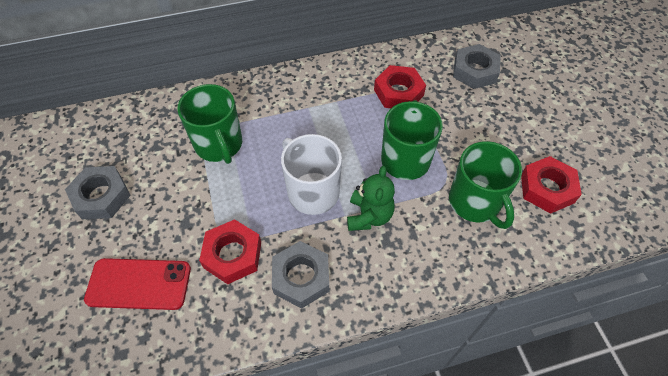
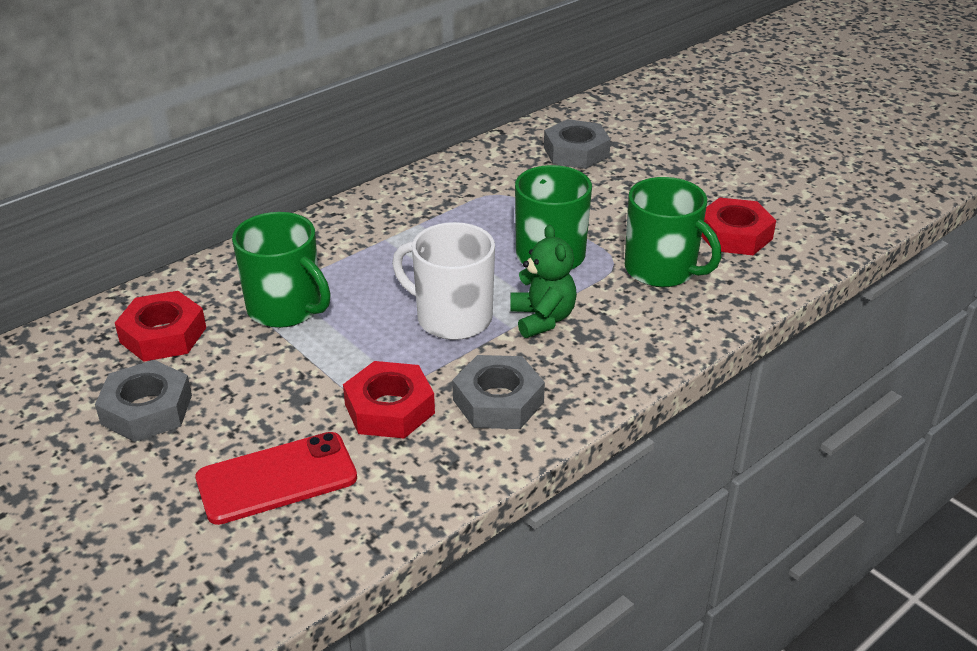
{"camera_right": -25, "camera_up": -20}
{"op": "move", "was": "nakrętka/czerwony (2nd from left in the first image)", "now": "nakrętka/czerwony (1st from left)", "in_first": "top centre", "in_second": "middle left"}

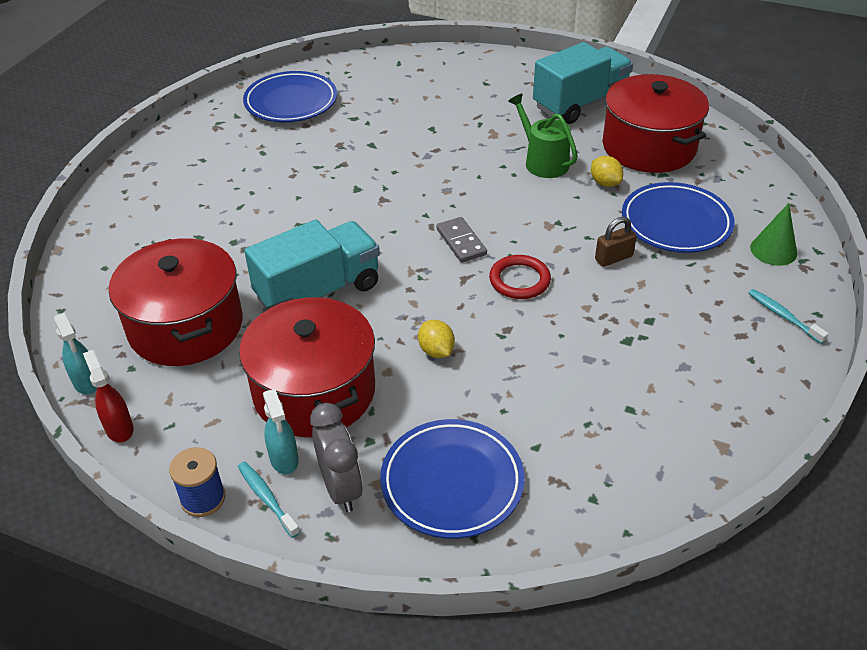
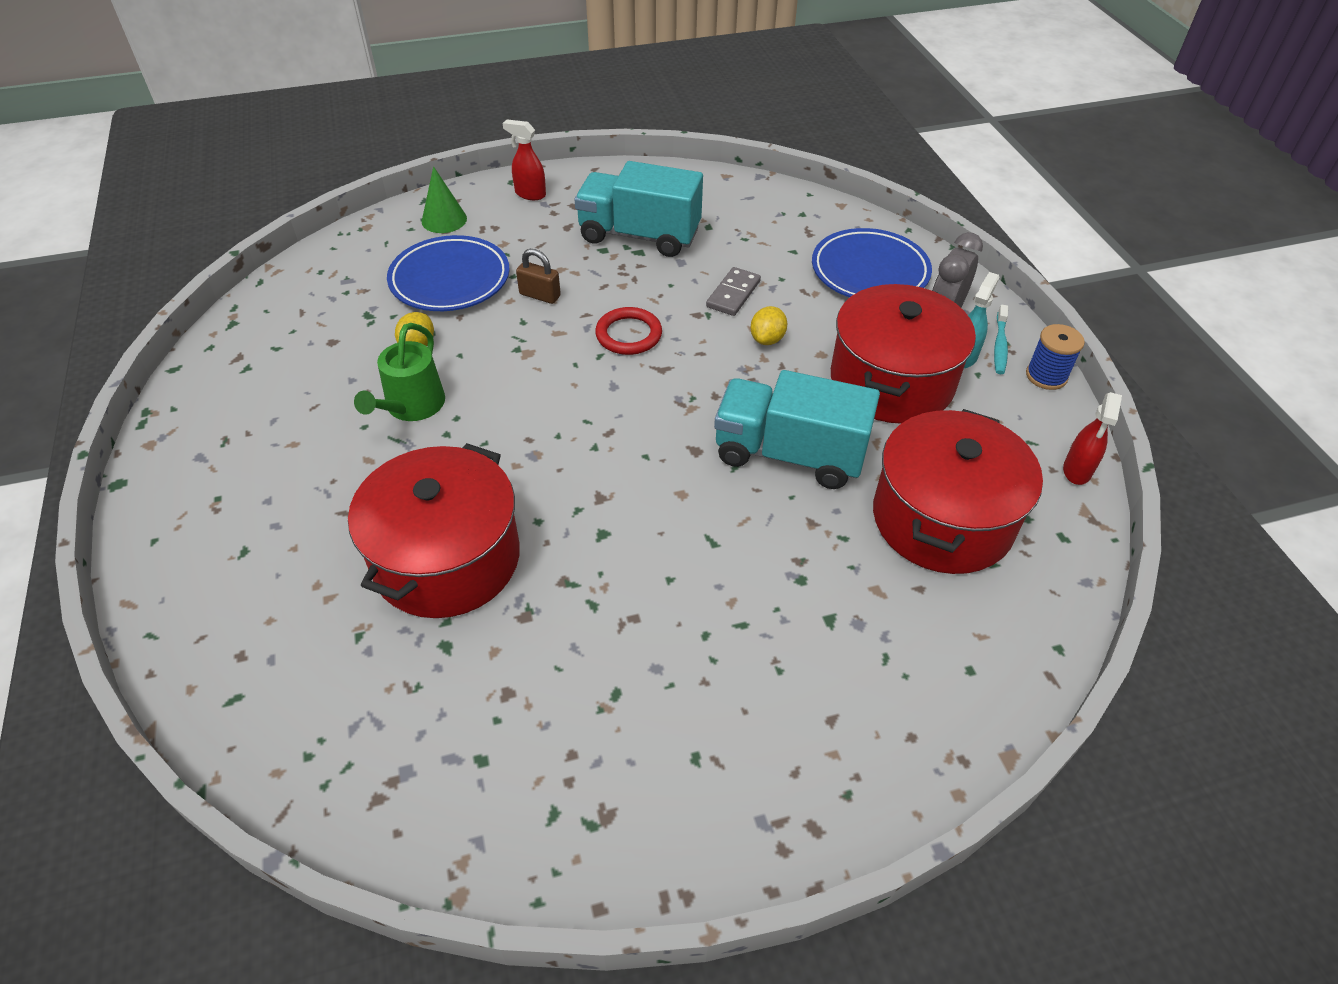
{"camera_right": -130, "camera_up": 5}
{"op": "move", "was": "ciężarówka/turkusowy (2nd from left in the first image)", "now": "ciężarówka/turkusowy (1st from left)", "in_first": "top right", "in_second": "top centre"}
{"op": "delete", "was": "talerz/niebieski (1st from left)", "in_first": "top centre"}
{"op": "move", "was": "garnek/czerwony (3rd from left in the first image)", "now": "garnek/czerwony (1st from left)", "in_first": "top right", "in_second": "middle left"}
{"op": "move", "was": "kostka domina/szary", "in_first": "centre", "in_second": "top centre"}
{"op": "replace", "was": "szczoteczka do zębów/turkusowy (2nd from left)", "now": "spryskiwacz/czerwony (1st from left)", "in_first": "middle right", "in_second": "top centre"}
{"op": "delete", "was": "spryskiwacz/turkusowy (1st from left)", "in_first": "middle left"}

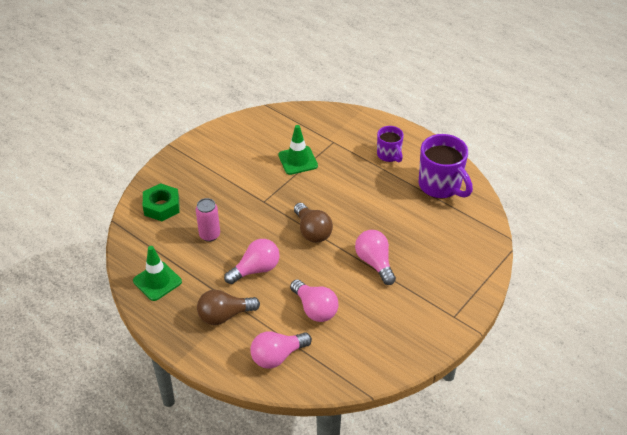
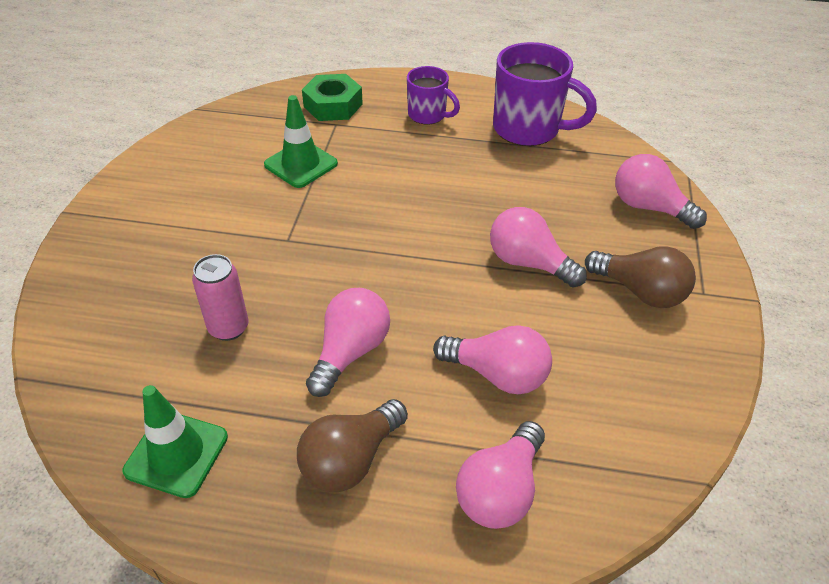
{"camera_right": -30, "camera_up": 0}
{"op": "move", "was": "nakrętka/zielony", "in_first": "middle left", "in_second": "top centre"}
{"op": "move", "was": "żarówka/brązowy (2nd from left)", "in_first": "centre", "in_second": "middle right"}
{"op": "insert", "now": "żarówka/różowy (5th from left)", "in_second": "top right"}

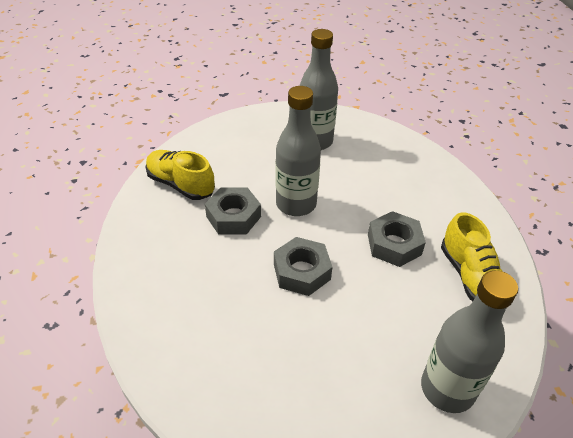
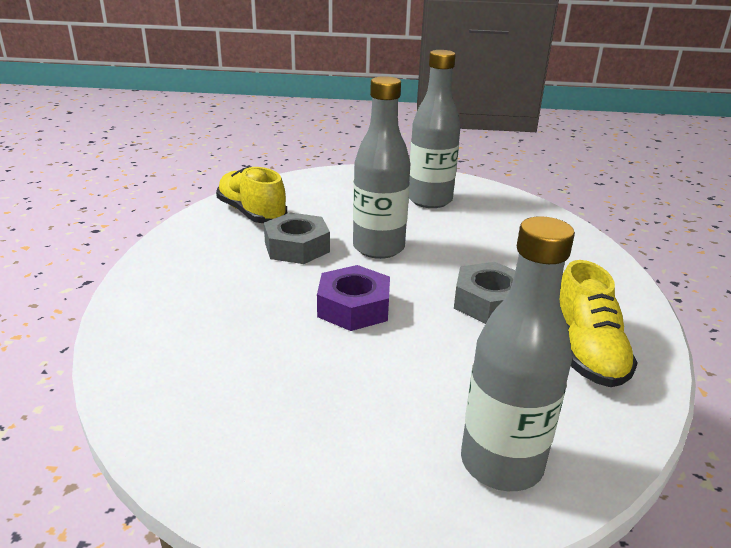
{"camera_right": 15, "camera_up": -15}
{"op": "recolor", "was": "nakrętka/szary (2nd from left)", "now": "nakrętka/fioletowy", "in_first": "centre", "in_second": "centre"}

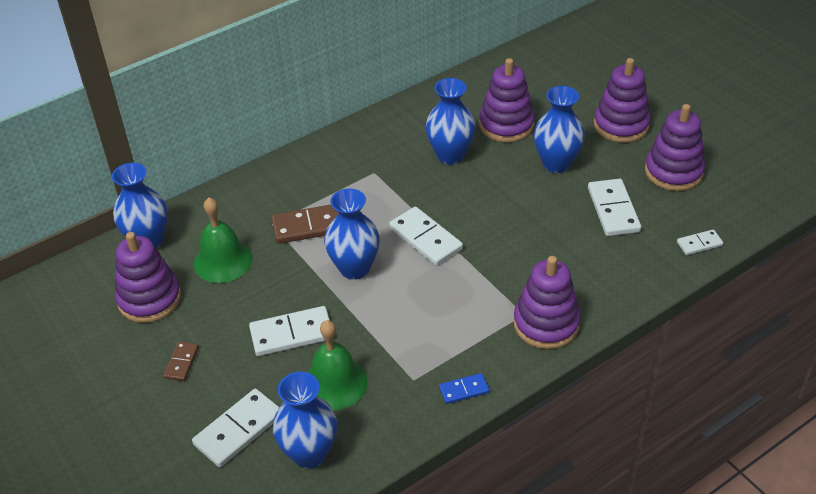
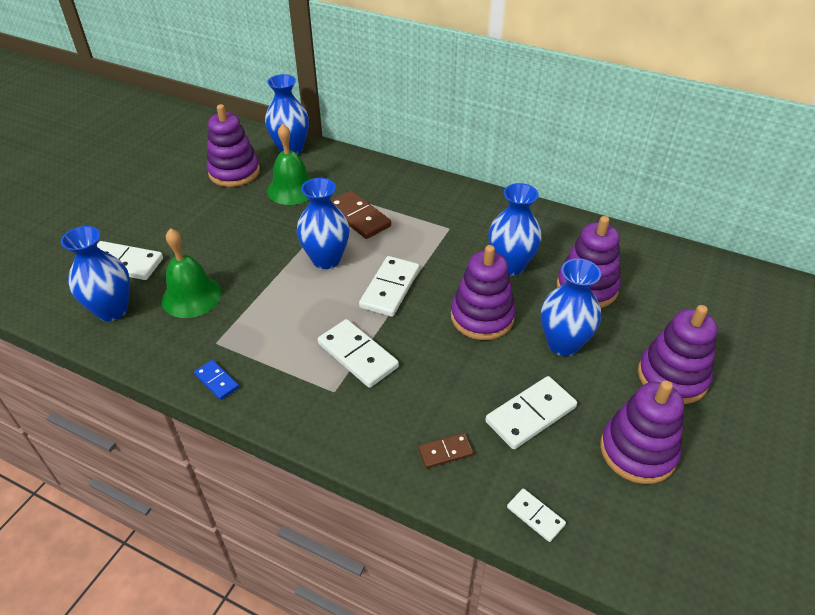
{"camera_right": 60, "camera_up": 0}
{"op": "move", "was": "zabawka nakładanka/fioletowy (3rd from left in the first image)", "now": "zabawka nakładanka/fioletowy (2nd from left)", "in_first": "middle right", "in_second": "centre"}
{"op": "move", "was": "kostka domina/biały (2nd from left)", "in_first": "bottom centre", "in_second": "centre"}
{"op": "move", "was": "kostka domina/brązowy (1st from left in the first image)", "now": "kostka domina/brązowy (2nd from left)", "in_first": "bottom left", "in_second": "bottom centre"}

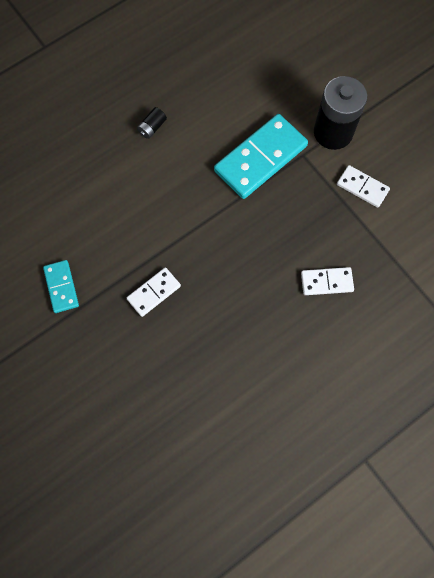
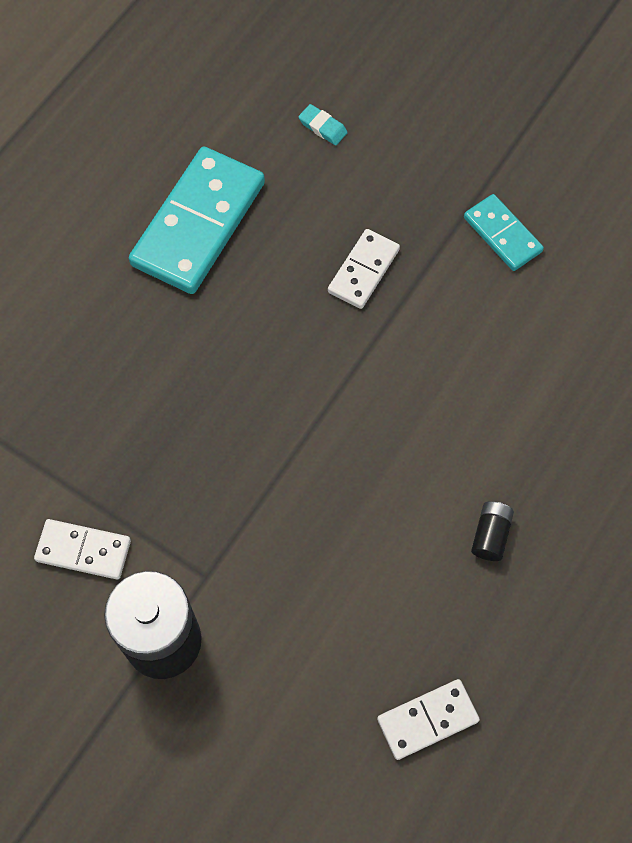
{"camera_right": 160, "camera_up": -5}
{"op": "move", "was": "kostka domina/turkusowy (2nd from left in the first image)", "now": "kostka domina/turkusowy (1st from left)", "in_first": "top centre", "in_second": "top left"}
{"op": "move", "was": "kostka domina/biały (2nd from left in the first image)", "now": "kostka domina/biały (3rd from left)", "in_first": "middle right", "in_second": "bottom right"}
{"op": "insert", "now": "gumka do mazania/turkusowy", "in_second": "top centre"}

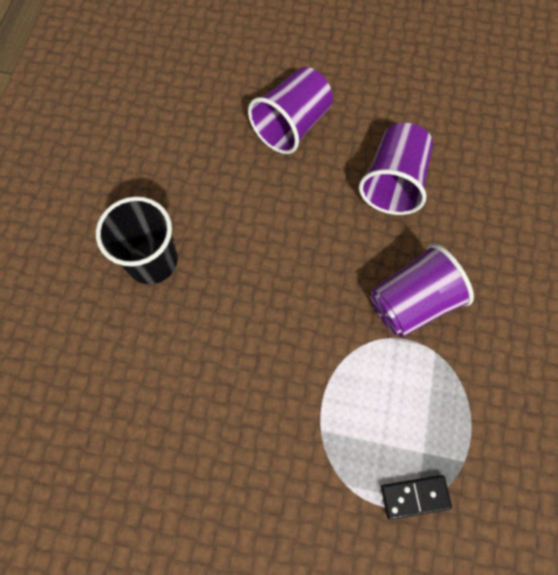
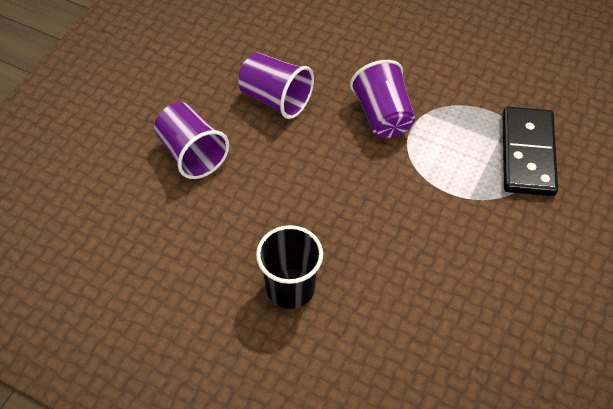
{"camera_right": -75, "camera_up": -15}
{"op": "resize", "was": "kostka domina/czarny", "in_first": "bottom right", "in_second": "middle right", "ratio": 2.11}

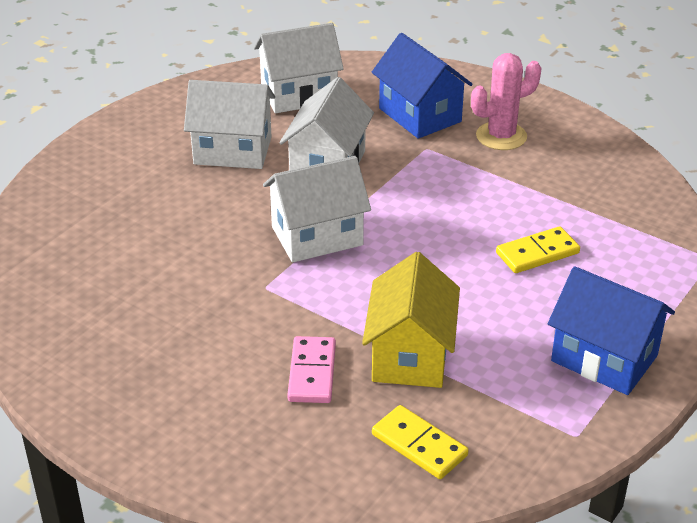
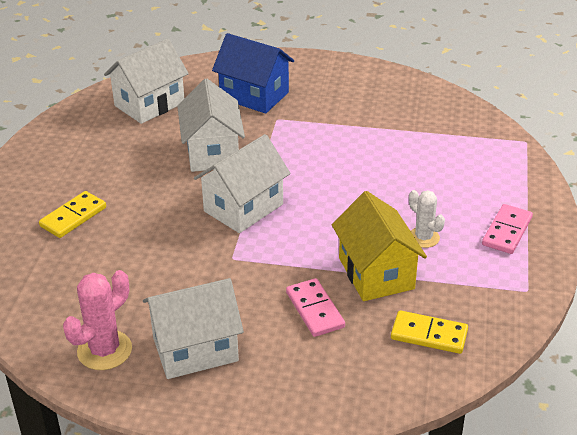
{"camera_right": -25, "camera_up": 0}
{"op": "move", "was": "kaktus/różowy", "in_first": "top right", "in_second": "bottom left"}
{"op": "move", "was": "domek/biały (1st from left in the first image)", "now": "domek/biały (2nd from left)", "in_first": "top left", "in_second": "bottom centre"}
{"op": "move", "was": "kostka domina/żółty (2nd from left in the first image)", "now": "kostka domina/żółty (1st from left)", "in_first": "middle right", "in_second": "middle left"}
{"op": "replace", "was": "domek/niebieski (2nd from left)", "now": "kostka domina/różowy (2nd from left)", "in_first": "middle right", "in_second": "middle right"}
{"op": "insert", "now": "kaktus/biały", "in_second": "middle right"}

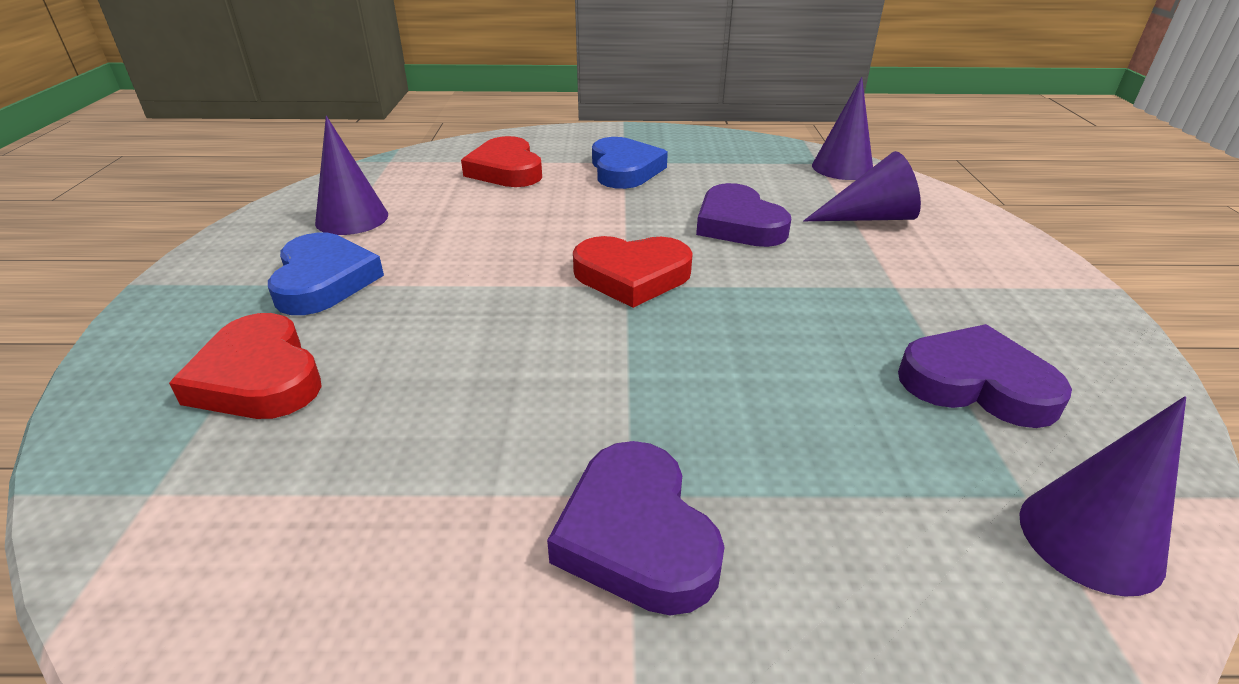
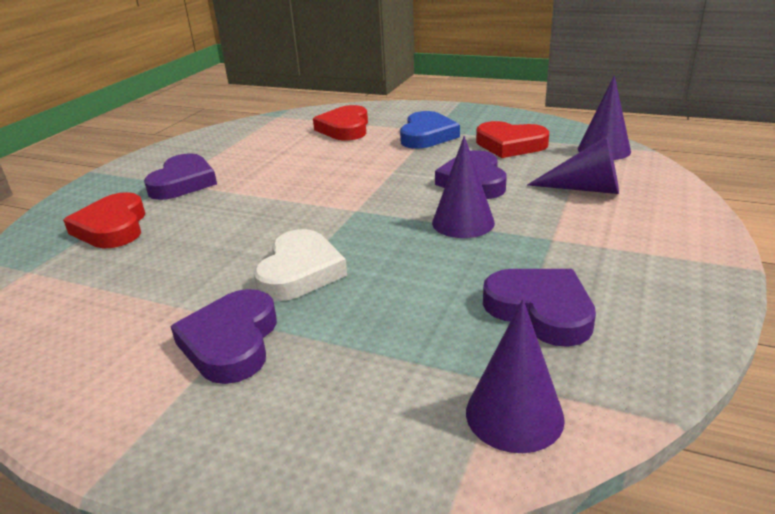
{"camera_right": 25, "camera_up": -5}
{"op": "move", "was": "stożek/fioletowy (1st from left)", "in_first": "top left", "in_second": "centre"}
{"op": "recolor", "was": "serce/niebieski (1st from left)", "now": "serce/fioletowy (1st from left)", "in_first": "middle left", "in_second": "middle left"}
{"op": "move", "was": "serce/czerwony (3rd from left)", "in_first": "centre", "in_second": "top centre"}
{"op": "insert", "now": "serce/biały", "in_second": "centre"}

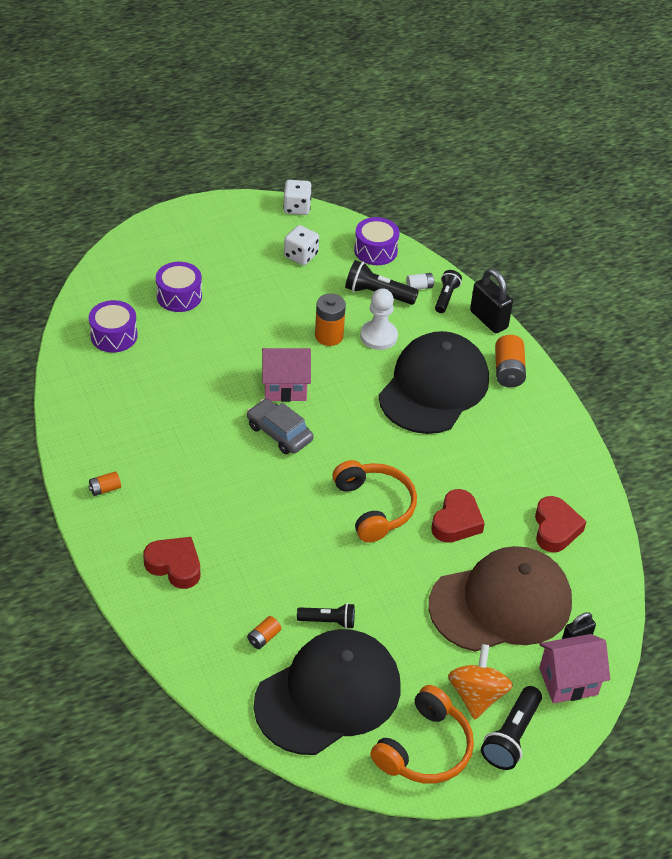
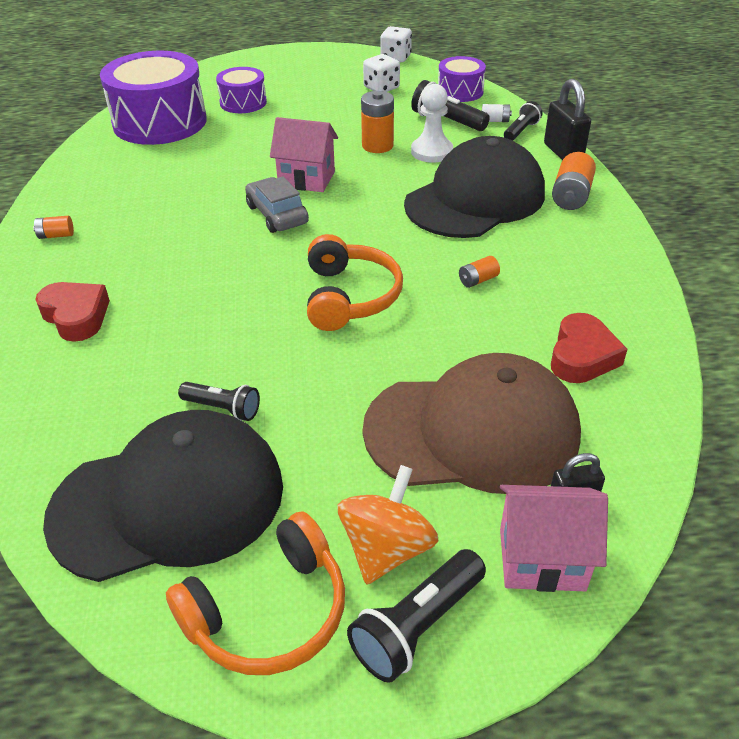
{"camera_right": 20, "camera_up": -5}
{"op": "resize", "was": "bęben/fioletowy (1st from left)", "in_first": "middle left", "in_second": "top left", "ratio": 1.91}
{"op": "delete", "was": "serce/czerwony (2nd from left)", "in_first": "middle right"}
{"op": "move", "was": "bateria/pomarańczowy (2nd from left in the first image)", "now": "bateria/pomarańczowy (3rd from left)", "in_first": "bottom centre", "in_second": "centre"}

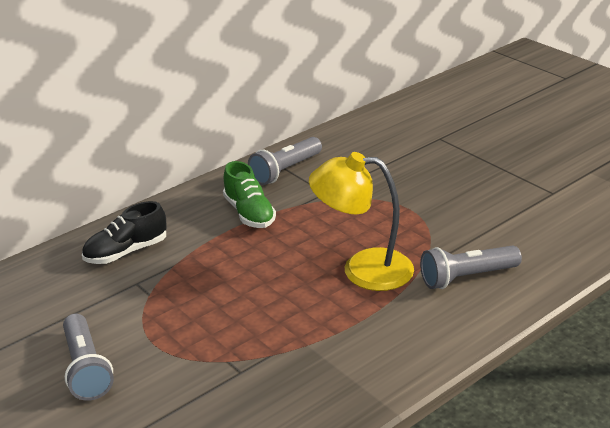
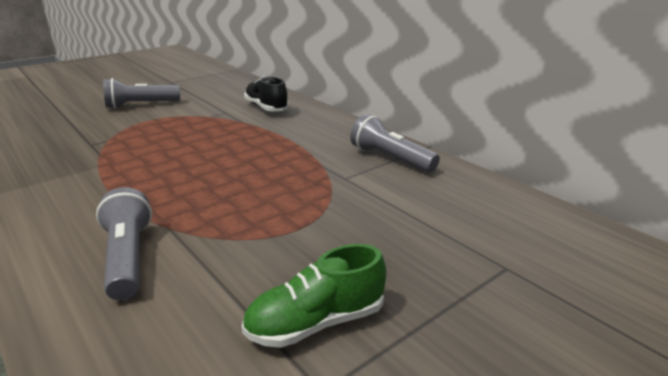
{"camera_right": 90, "camera_up": -5}
{"op": "delete", "was": "lampka/żółty", "in_first": "centre"}
{"op": "move", "was": "but/zielony", "in_first": "centre", "in_second": "bottom centre"}

